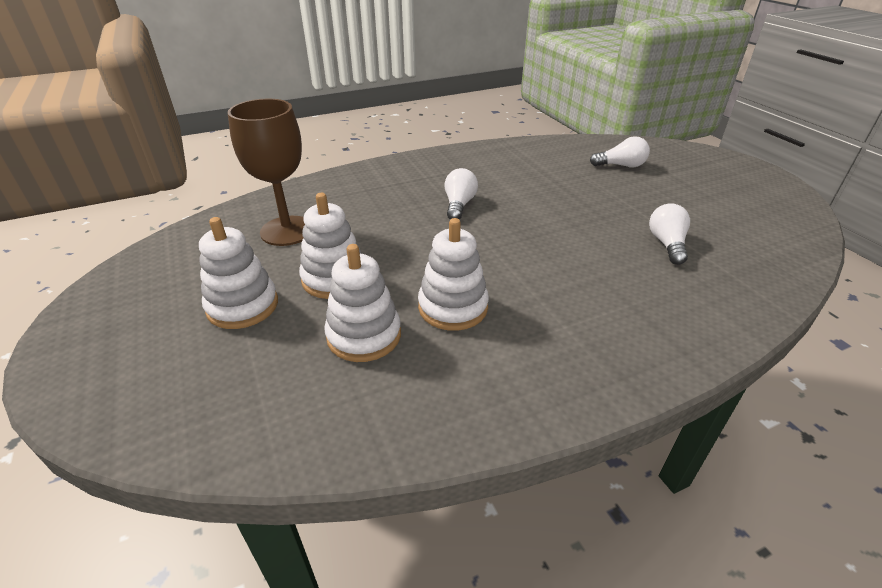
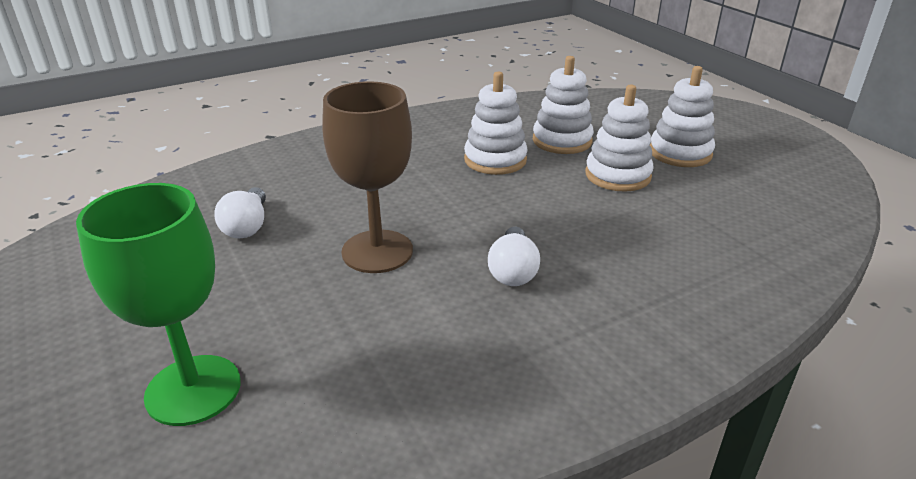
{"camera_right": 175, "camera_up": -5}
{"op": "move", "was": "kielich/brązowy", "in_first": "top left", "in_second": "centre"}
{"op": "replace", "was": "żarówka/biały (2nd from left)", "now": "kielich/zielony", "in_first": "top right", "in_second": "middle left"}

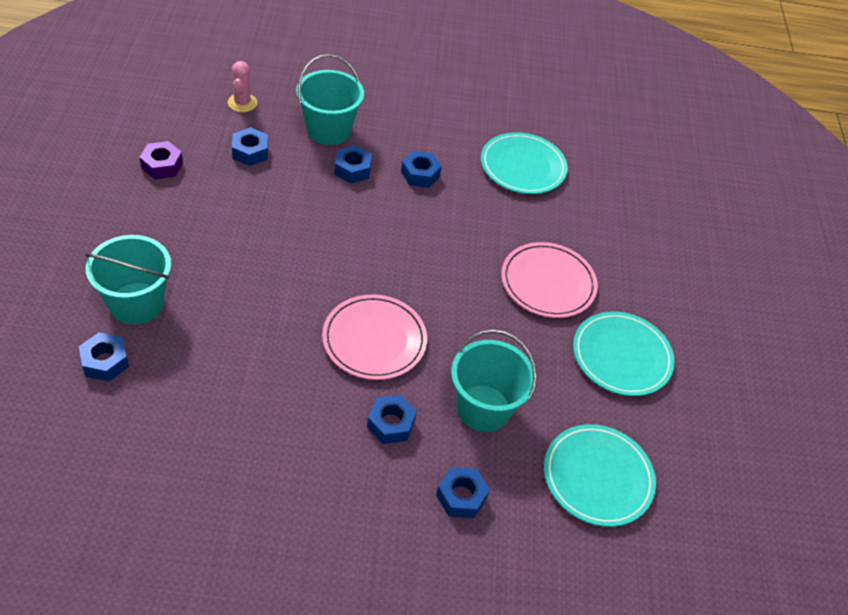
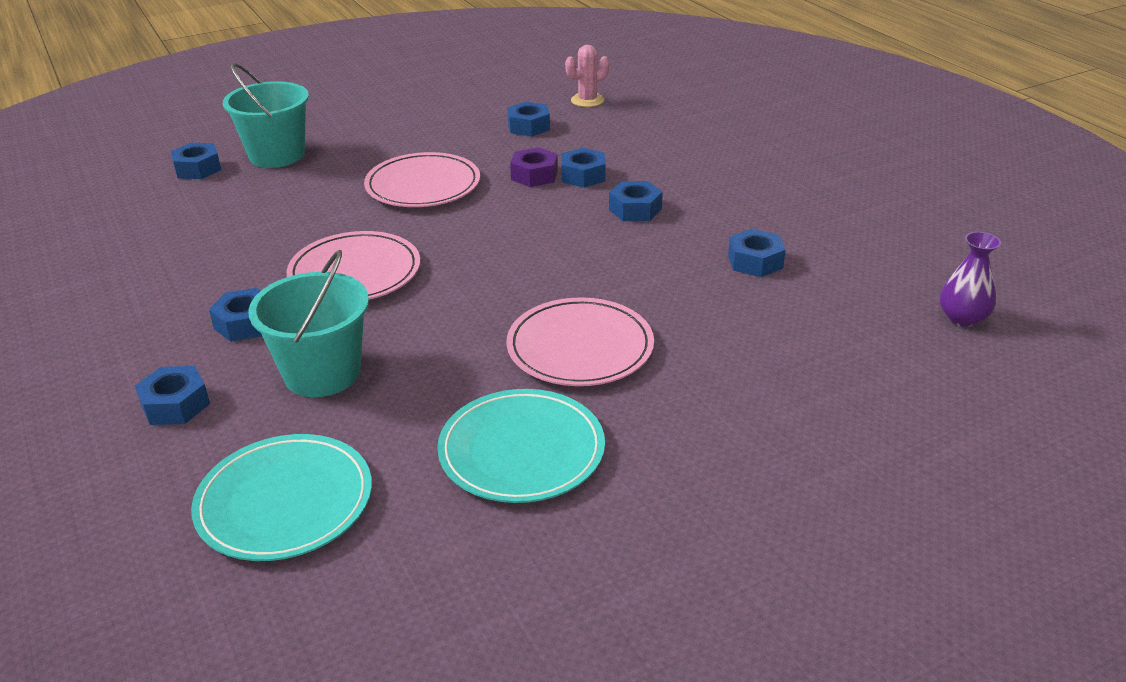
{"camera_right": 65, "camera_up": -15}
{"op": "delete", "was": "wiadro/turkusowy (2nd from left)", "in_first": "top centre"}
{"op": "replace", "was": "talerz/turkusowy (1st from left)", "now": "nakrętka/niebieski (7th from left)", "in_first": "top centre", "in_second": "middle right"}
{"op": "move", "was": "nakrętka/fioletowy", "in_first": "top left", "in_second": "top centre"}
{"op": "insert", "now": "talerz/różowy (2nd from left)", "in_second": "top centre"}
{"op": "insert", "now": "wazon/fioletowy", "in_second": "middle right"}

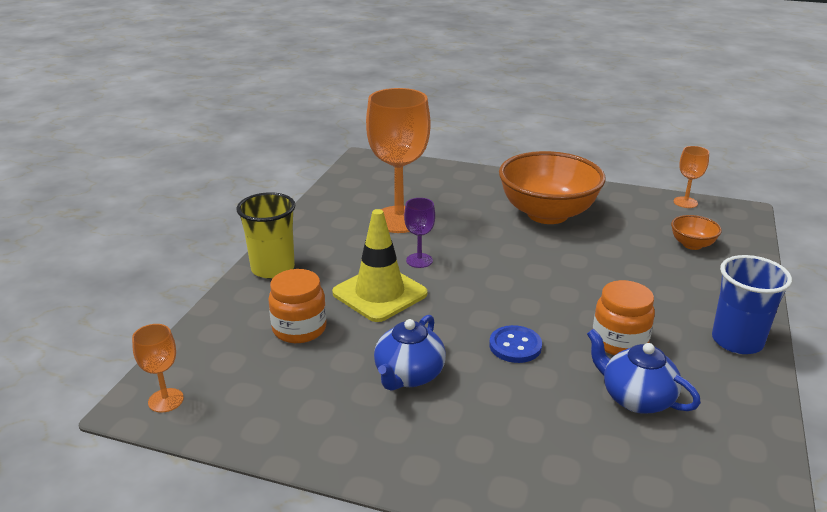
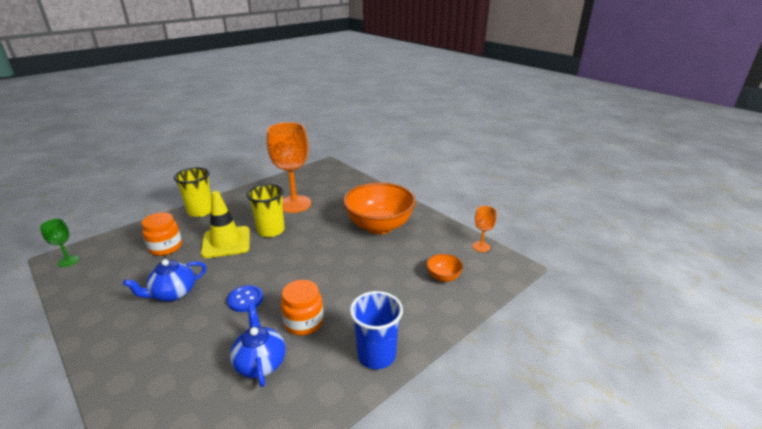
{"camera_right": 30, "camera_up": 0}
{"op": "replace", "was": "kielich/fioletowy", "now": "szklanka/żółty (2nd from left)", "in_first": "centre", "in_second": "centre"}
{"op": "recolor", "was": "kielich/pomarańczowy (1st from left)", "now": "kielich/zielony", "in_first": "bottom left", "in_second": "middle left"}

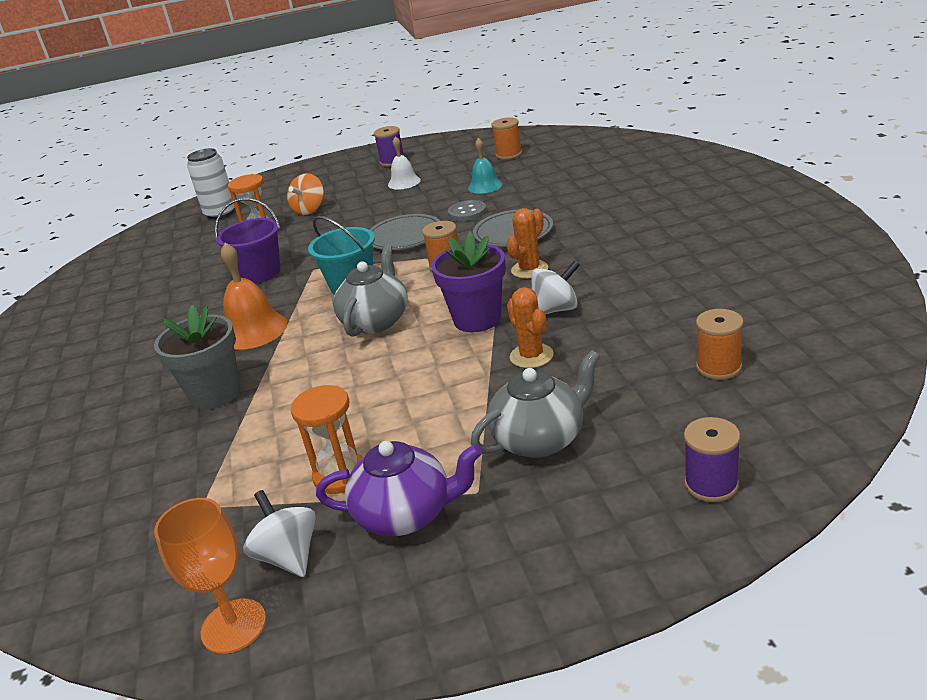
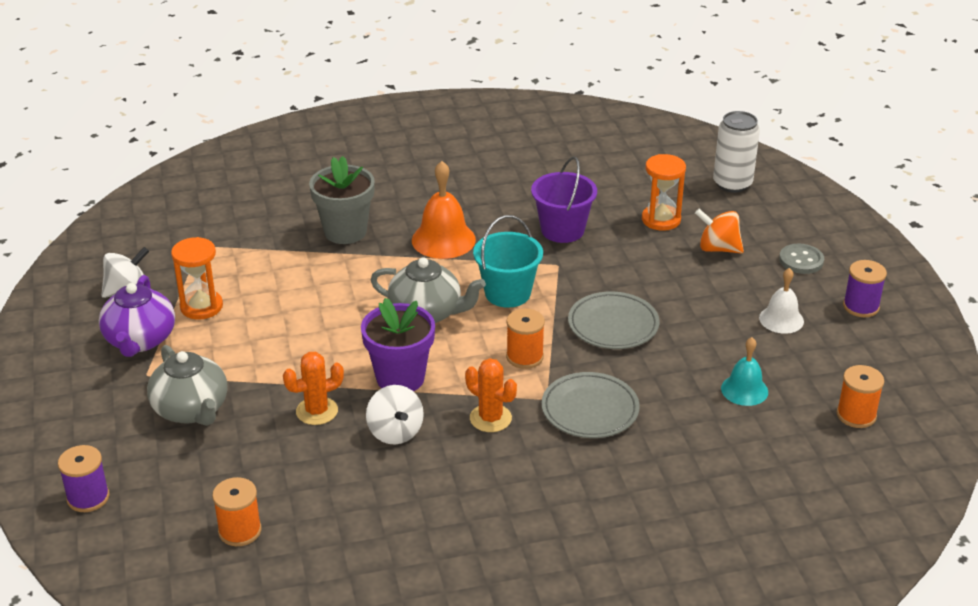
{"camera_right": 85, "camera_up": 5}
{"op": "move", "was": "guzik/szary", "in_first": "top centre", "in_second": "middle right"}
{"op": "delete", "was": "kielich/pomarańczowy", "in_first": "bottom left"}

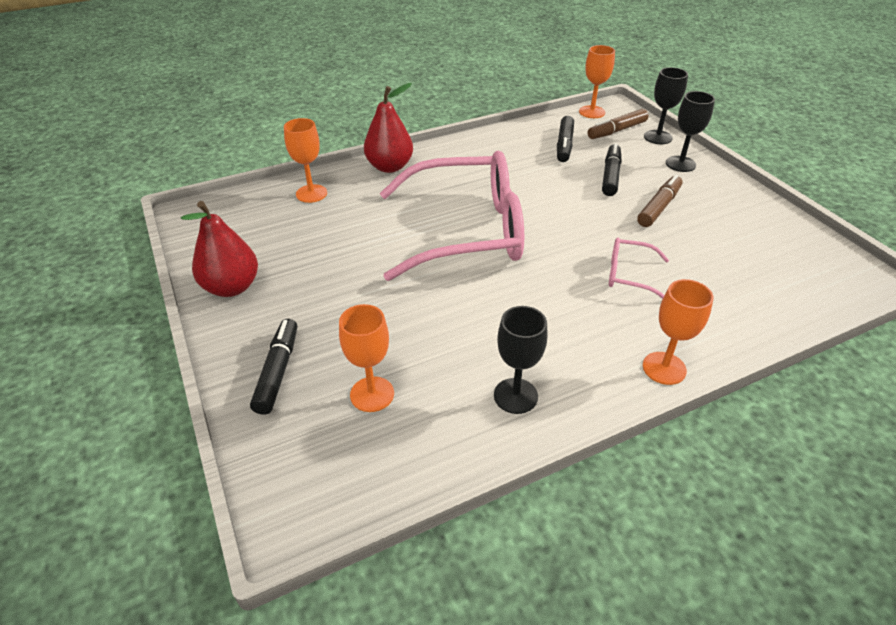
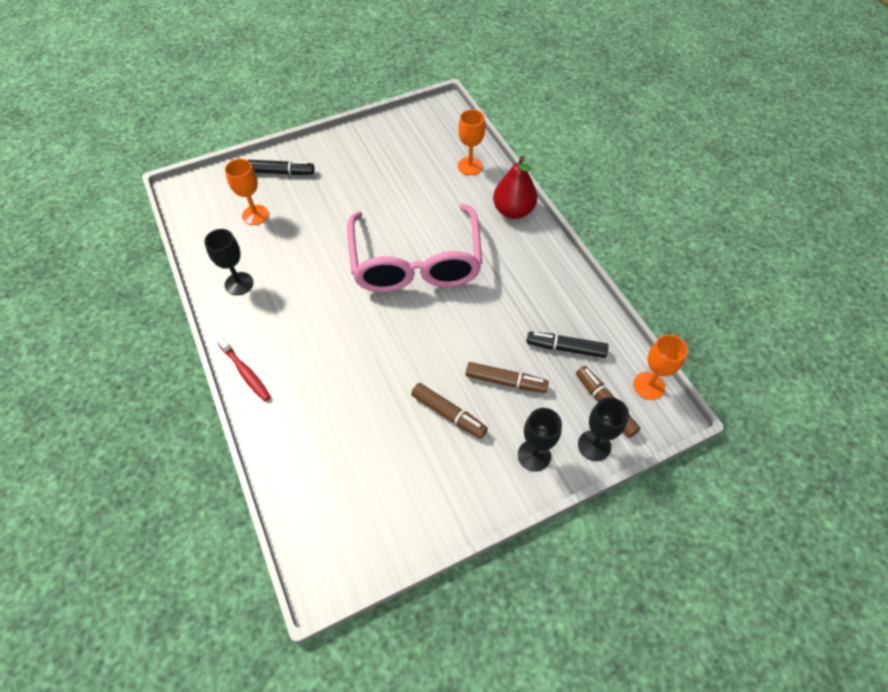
{"camera_right": 90, "camera_up": 15}
{"op": "recolor", "was": "flamaster/czarny (3rd from left)", "now": "flamaster/brązowy (2nd from left)", "in_first": "top right", "in_second": "centre"}
{"op": "delete", "was": "gruszka/czerwony (1st from left)", "in_first": "middle left"}
{"op": "delete", "was": "okulary/różowy (2nd from left)", "in_first": "middle right"}
{"op": "replace", "was": "kielich/pomarańczowy (4th from left)", "now": "szczoteczka do zębów/czerwony", "in_first": "middle right", "in_second": "middle left"}

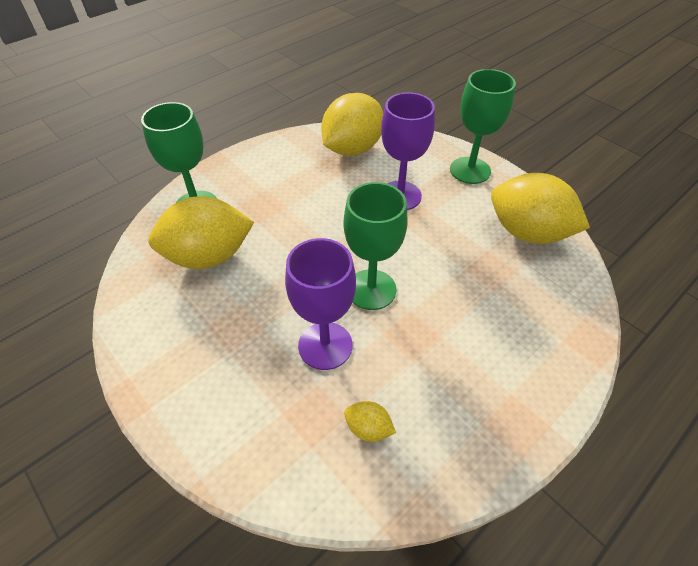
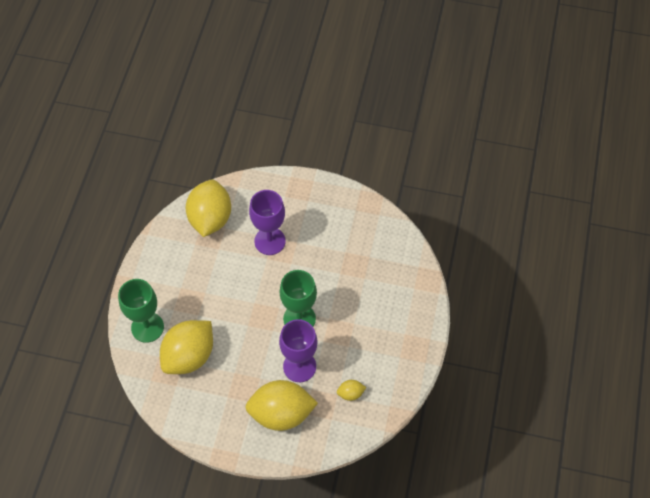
{"camera_right": -35, "camera_up": 10}
{"op": "delete", "was": "kielich/zielony (3rd from left)", "in_first": "top right"}
{"op": "move", "was": "cytryna/żółty (4th from left in the first image)", "now": "cytryna/żółty (3rd from left)", "in_first": "middle right", "in_second": "bottom centre"}

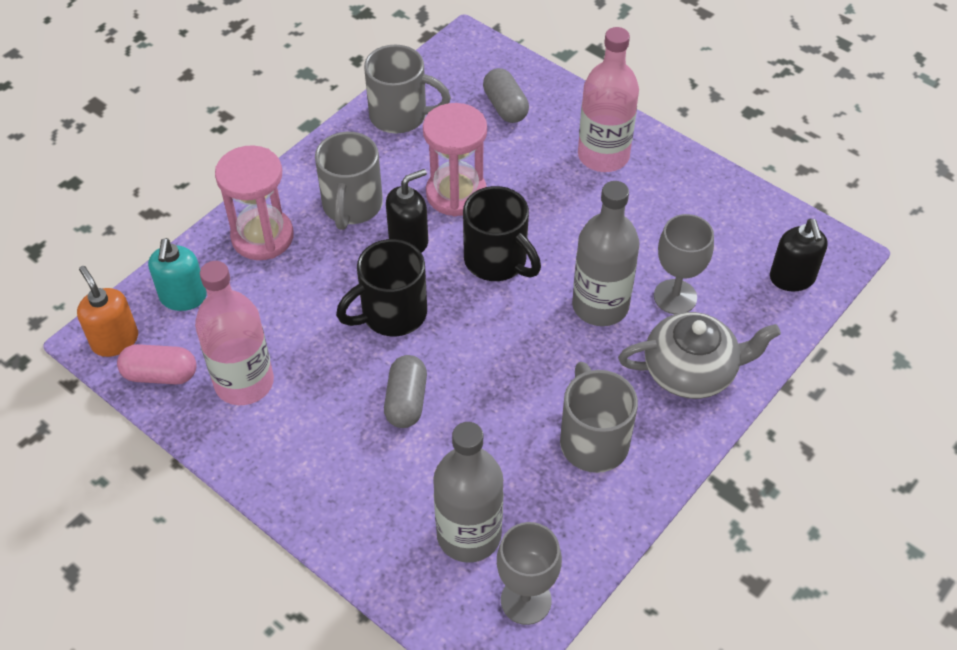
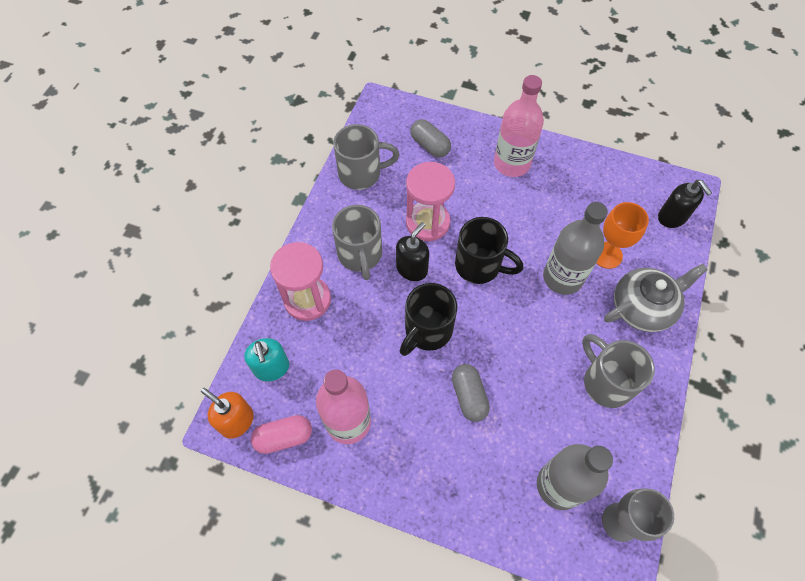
{"camera_right": -20, "camera_up": 10}
{"op": "recolor", "was": "kielich/szary (2nd from left)", "now": "kielich/pomarańczowy", "in_first": "middle right", "in_second": "middle right"}

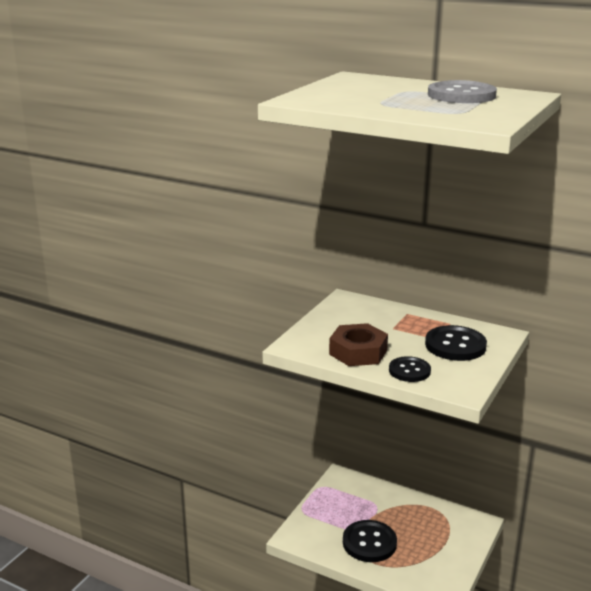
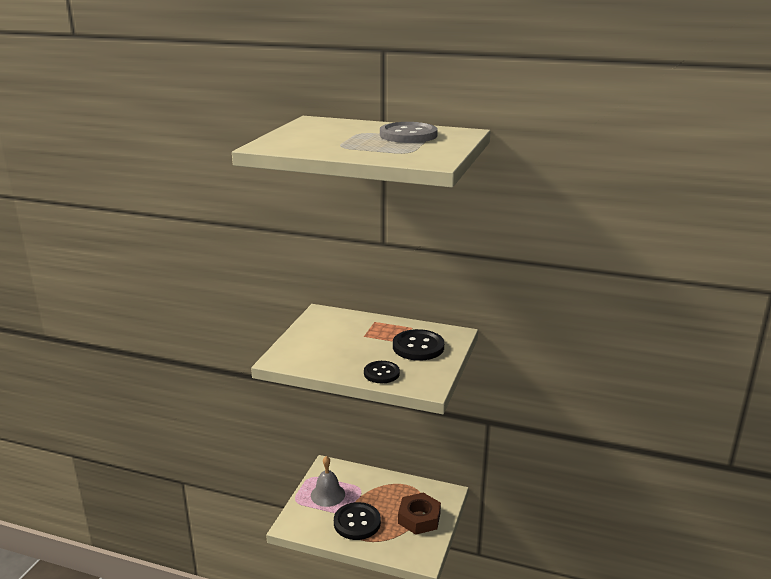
{"camera_right": -10, "camera_up": 0}
{"op": "move", "was": "nakrętka/brązowy", "in_first": "centre", "in_second": "bottom centre"}
{"op": "insert", "now": "dzwonek/szary", "in_second": "bottom centre"}

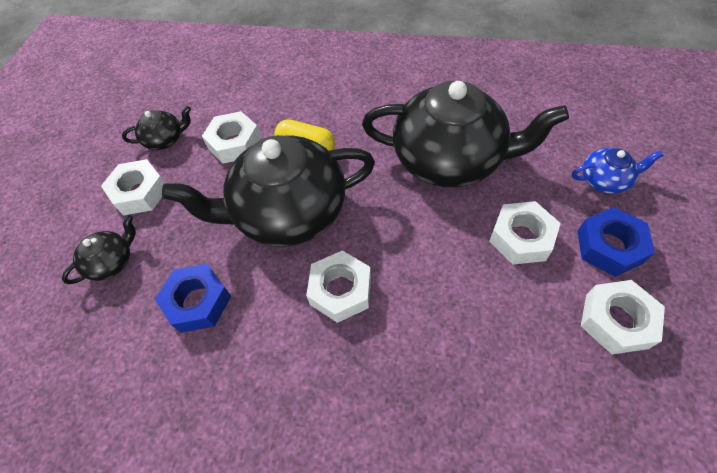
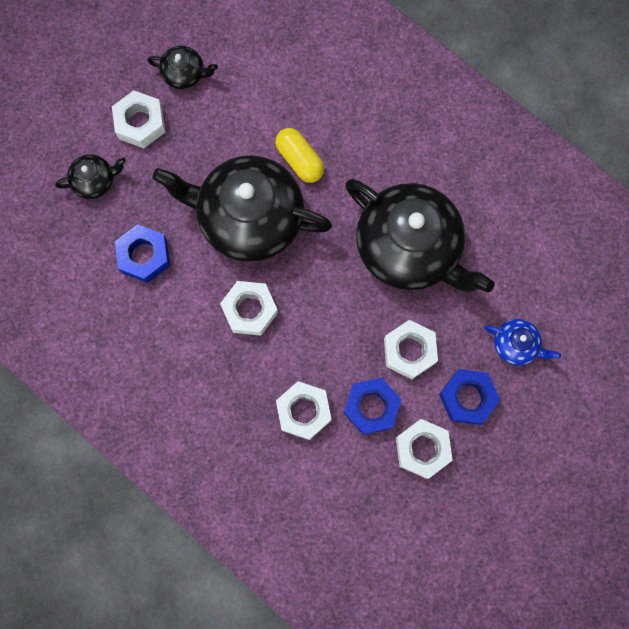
{"camera_right": 25, "camera_up": 20}
{"op": "move", "was": "nakrętka/biały (2nd from left in the first image)", "now": "nakrętka/biały (3rd from left)", "in_first": "top left", "in_second": "centre"}
{"op": "insert", "now": "nakrętka/niebieski (2nd from left)", "in_second": "centre"}

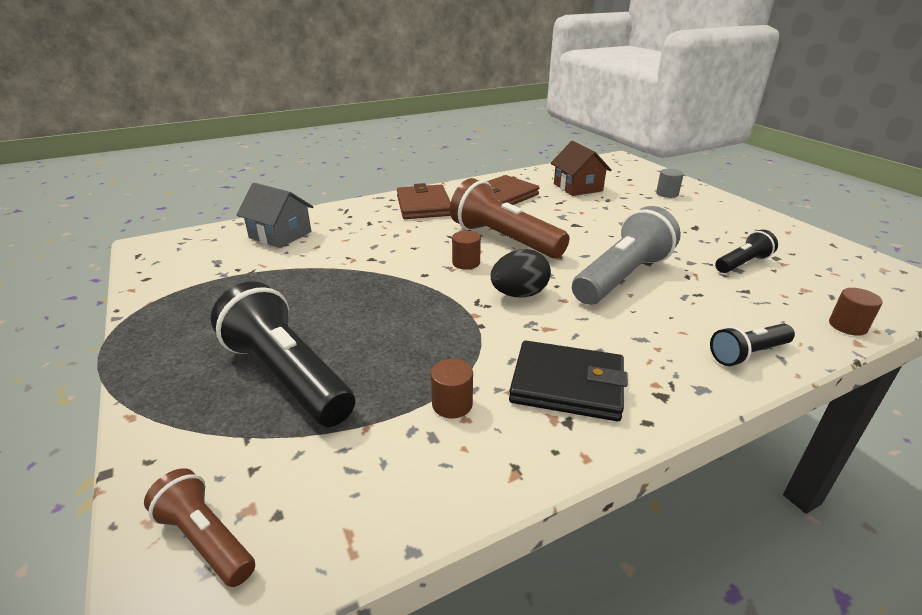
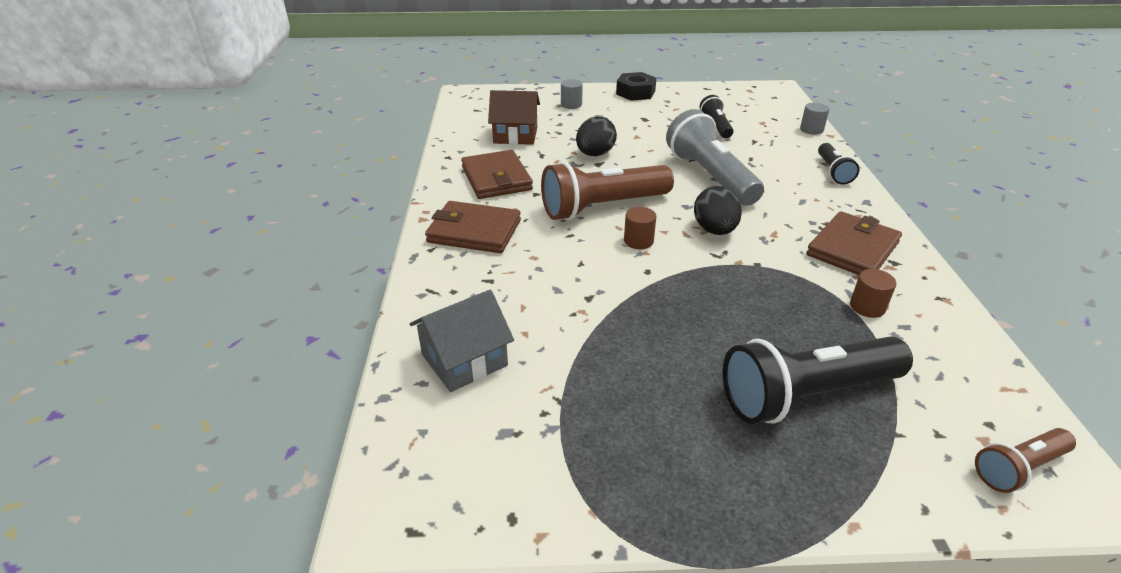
{"camera_right": -65, "camera_up": 5}
{"op": "recolor", "was": "walec/brązowy (3rd from left)", "now": "walec/szary (2nd from left)", "in_first": "middle right", "in_second": "top right"}
{"op": "recolor", "was": "portfel/czarny", "now": "portfel/brązowy (3rd from left)", "in_first": "centre", "in_second": "middle right"}
{"op": "insert", "now": "nakrętka/czarny", "in_second": "top centre"}
{"op": "insert", "now": "jajko/czarny (1st from left)", "in_second": "top centre"}

